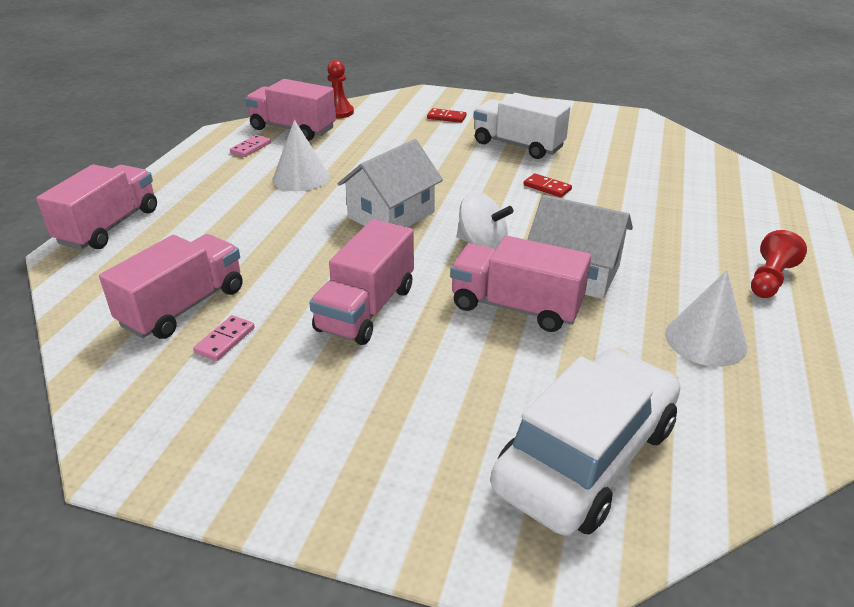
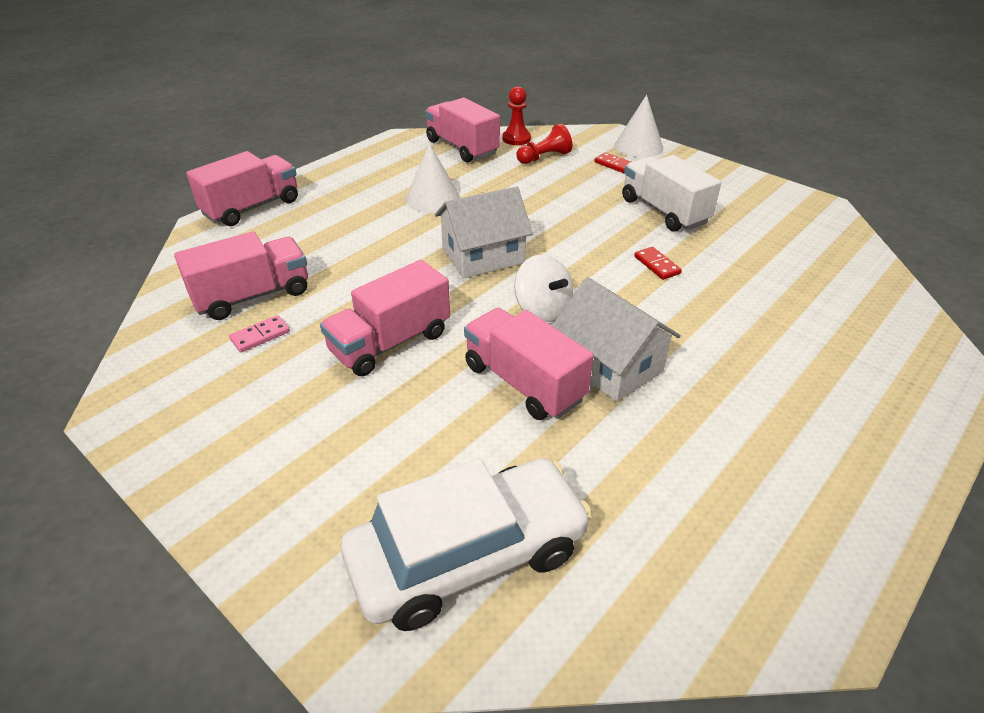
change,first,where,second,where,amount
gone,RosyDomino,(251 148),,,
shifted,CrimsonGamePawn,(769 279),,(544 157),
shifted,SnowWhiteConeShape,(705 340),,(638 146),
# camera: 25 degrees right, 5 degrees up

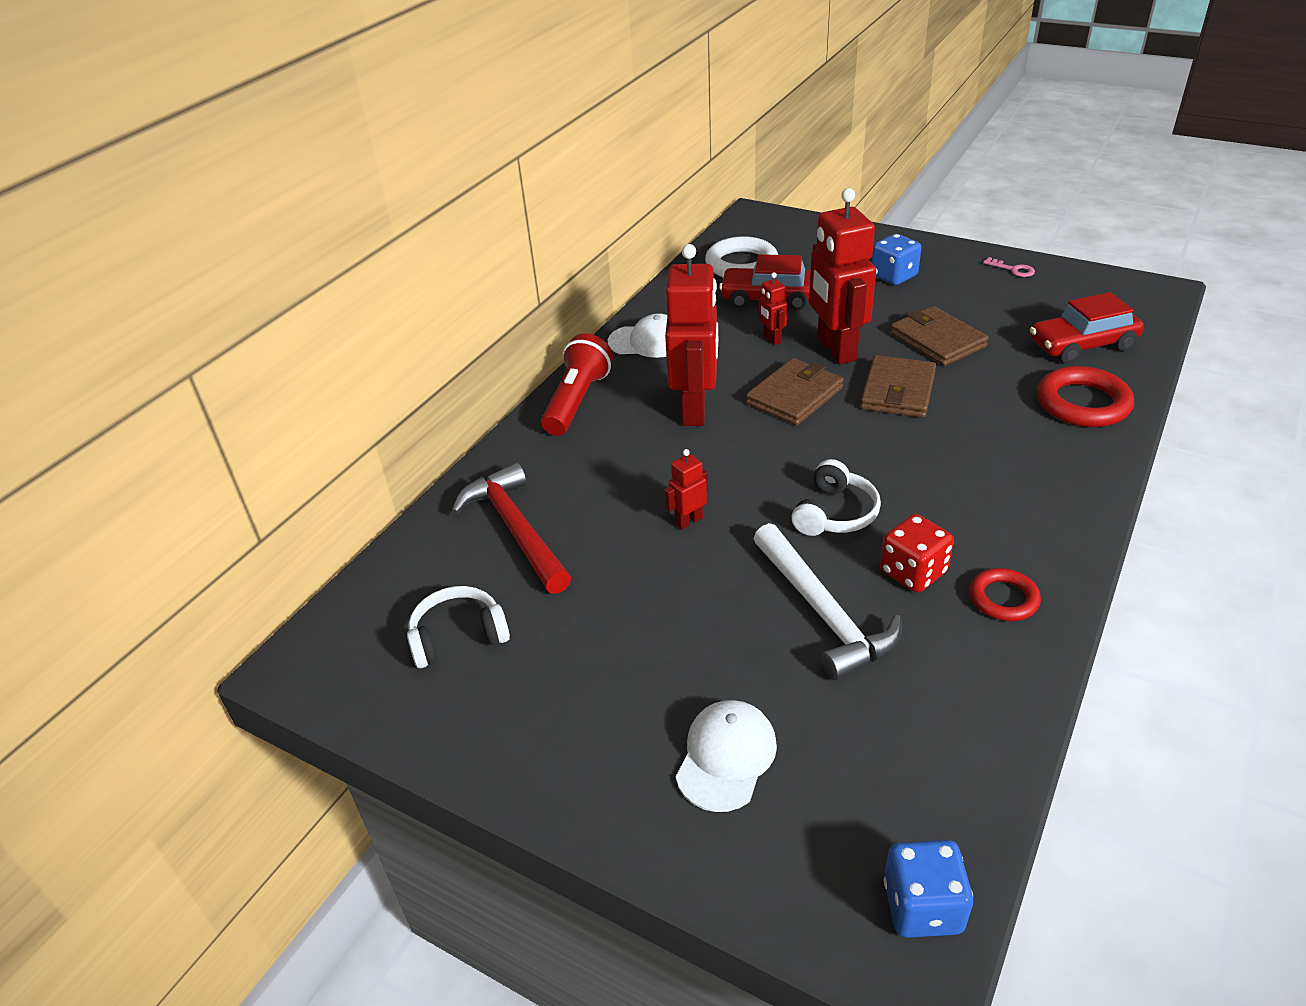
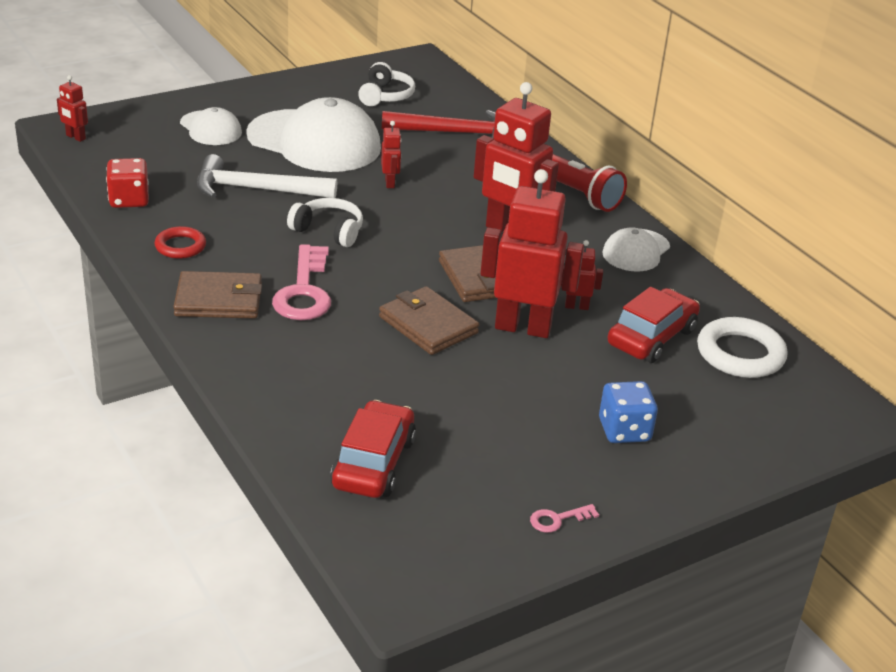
change,first,where,second,where,amount
shifted,BrownBillfold,(937 340),,(218 300),
gone,CrimsonHoop,(1082 403),,,
rotated,SnowWhiteHeadset,(835 513),,(328 231),150 degrees clockwise
shifted,CrimsonDie,(913 572),,(129 200),
swapped,CobaltDie,(922 906),CrimsonRobot,(75 137),
new,,,SnowWhitePeakedCap,(314 142),
new,,,RosyLatchkey,(304 291),
# camera: 115 degrees right, 5 degrees down

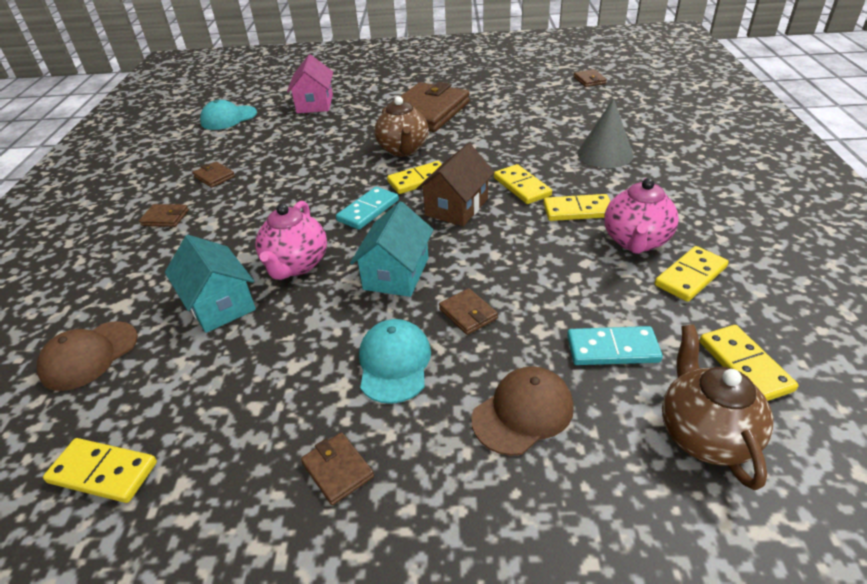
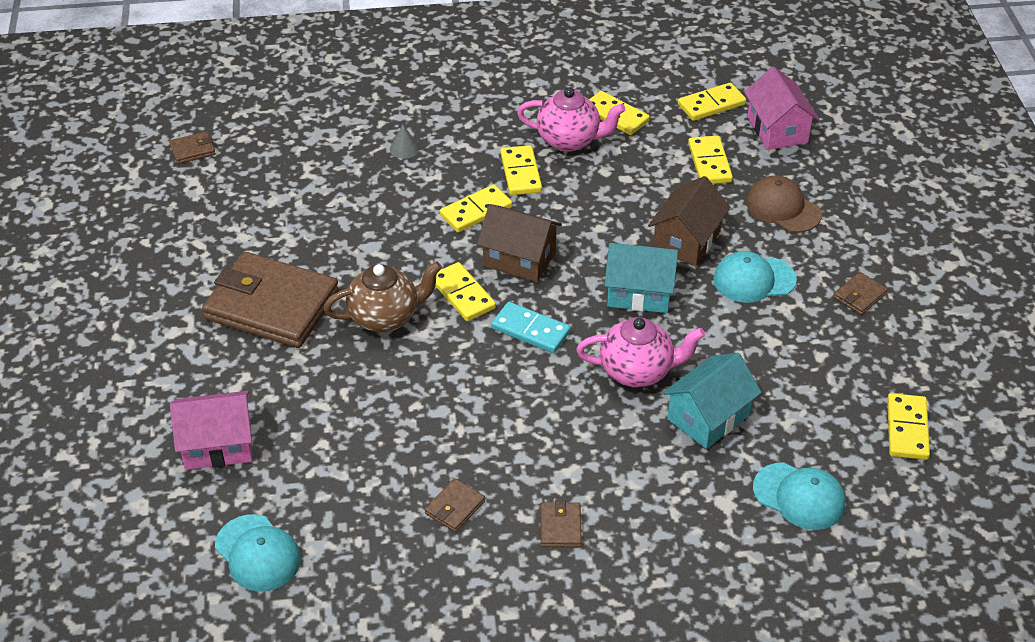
change,first,where,second,where,amount
scaled,GreyConeShape,(605 154),,(404 148),x0.48
swapped,BrownBillfold,(468 314),BrownHouse,(686 241),
repainted,BrownPeakedCap,(89 355),TealPeakedCap,(799 496),
swapped,BrownChinaTeapot,(704 435),RosyHouse,(777 130),
repainted,TealDomino,(612 349),GoldenDomino,(709 163),
# camera: 100 degrees left, 5 degrees up

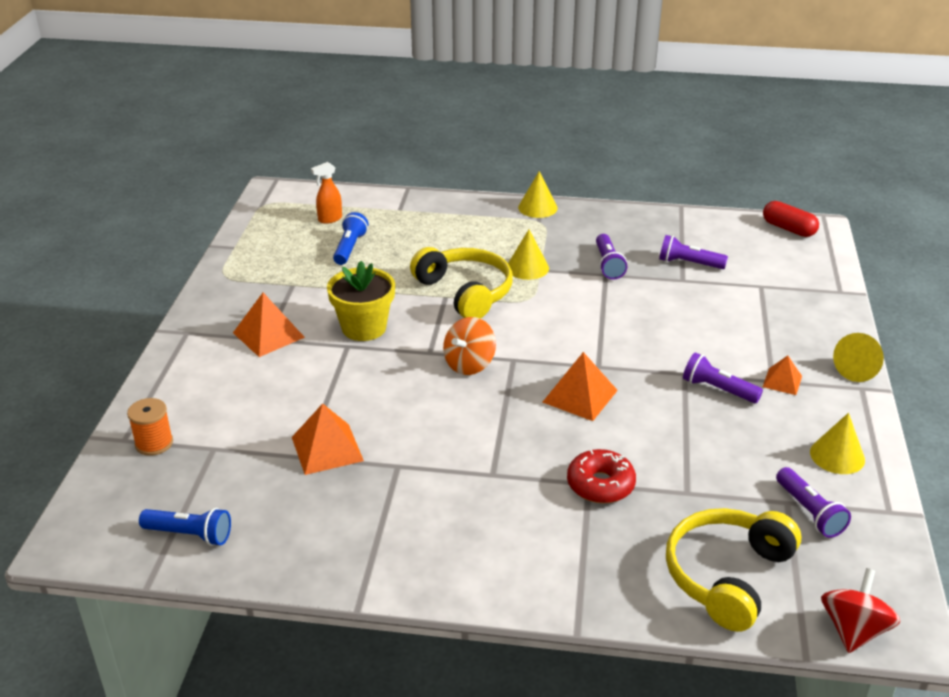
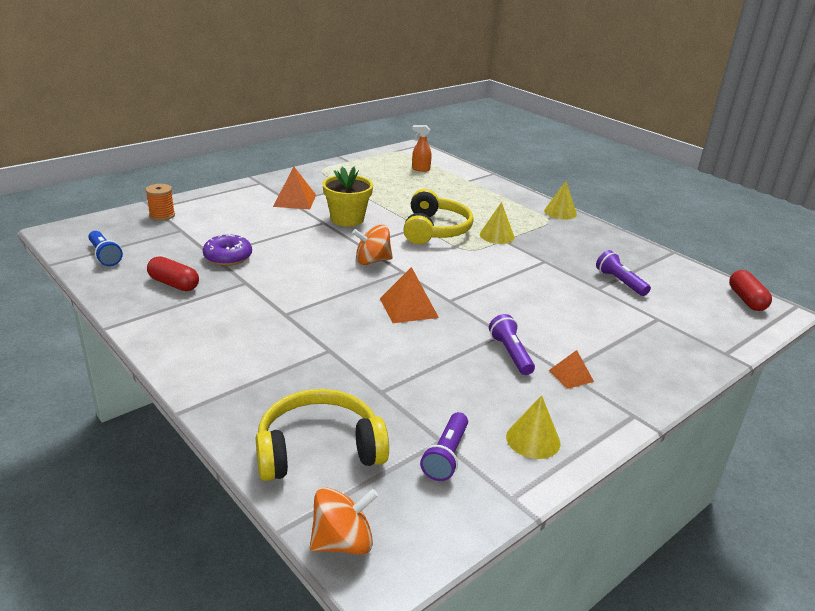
change,first,where,second,where,amount
gone,CobaltFlashlight,(350 248),,,
gone,RoyalPurpleFlashlight,(608 265),,,
gone,GoldenConeShape,(857 369),,,
swapped,OrangeColouredPyramid,(327 448),RoyalPurpleDonut,(228 257),
gone,CrimsonDonut,(600 485),,,
repainted,CrimsonWhirligig,(853 630),OrangeColouredWhirligig,(343 542),
new,,,CrimsonCapsule,(174 284),
# camera: 40 degrees right, 5 degrees down

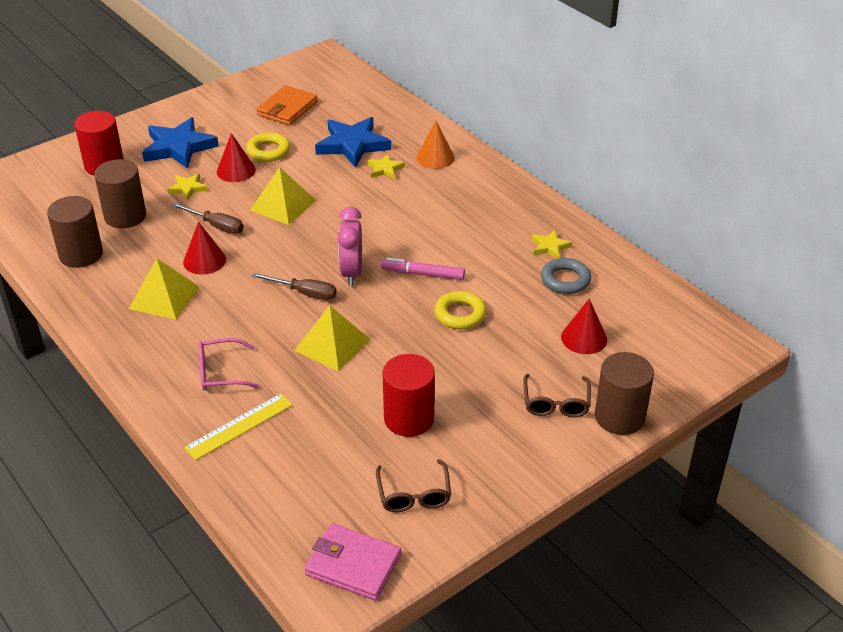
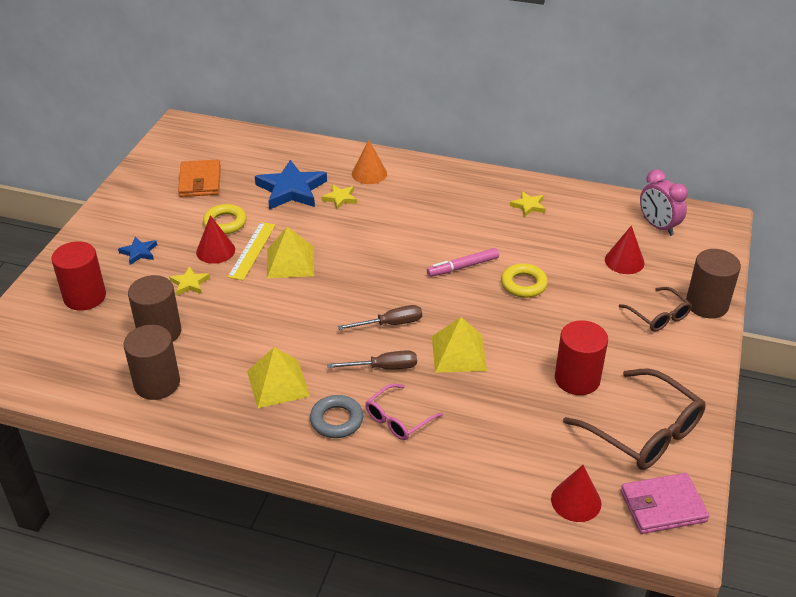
change,first,where,second,where,amount
scaled,CobaltStar,(178 147),,(139 252),x0.49
shifted,BrownScrewdriver,(216 226),,(384 367),
shifted,RosyAlarmClock,(351 272),,(658 226),
shifted,CrimsonConeShape,(204 260),,(576 501),
shifted,GreyHoop,(565 280),,(336 420),
shifted,GoldenRuler,(239 426),,(252 250),
scaled,BrownSpectacles,(414 495),,(643 432),x1.76
# camera: 35 degrees left, 0 degrees up

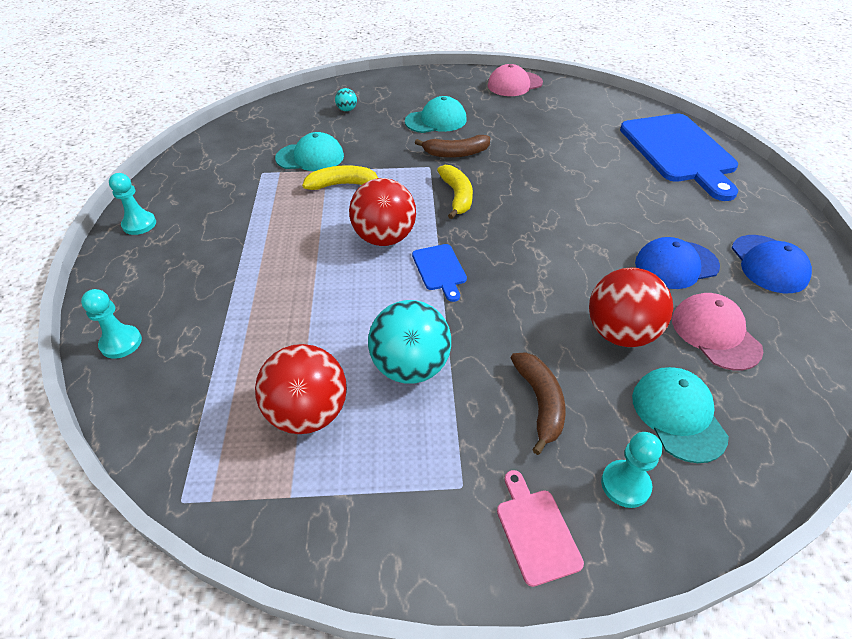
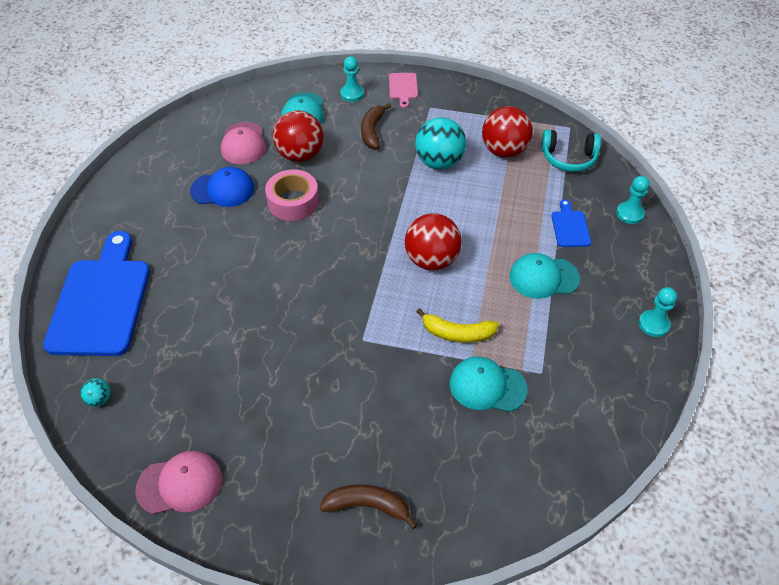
change,first,where,second,where,amount
shifted,TealBall,(347 110),,(99 399),
shifted,TealPeakedCap,(436 120),,(543 277),
shifted,BrownBananaFruit,(456 153),,(368 506),
gone,GoldenBananaFruit,(457 196),,,
gone,CobaltPeakedCap,(769 264),,,
shifted,CobaltCuttingBoard,(440 269),,(570 227),
new,,,TealHeadset,(568 158),
new,,,RosyRollOfTape,(293 202),
# camera: 165 degrees left, 5 degrees up

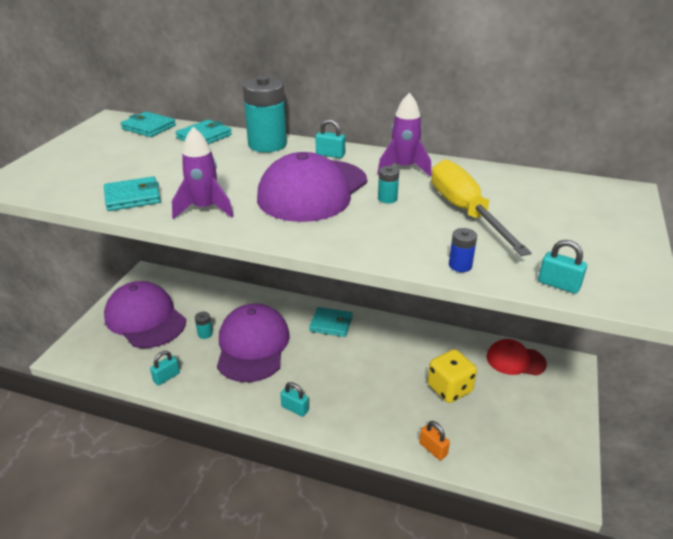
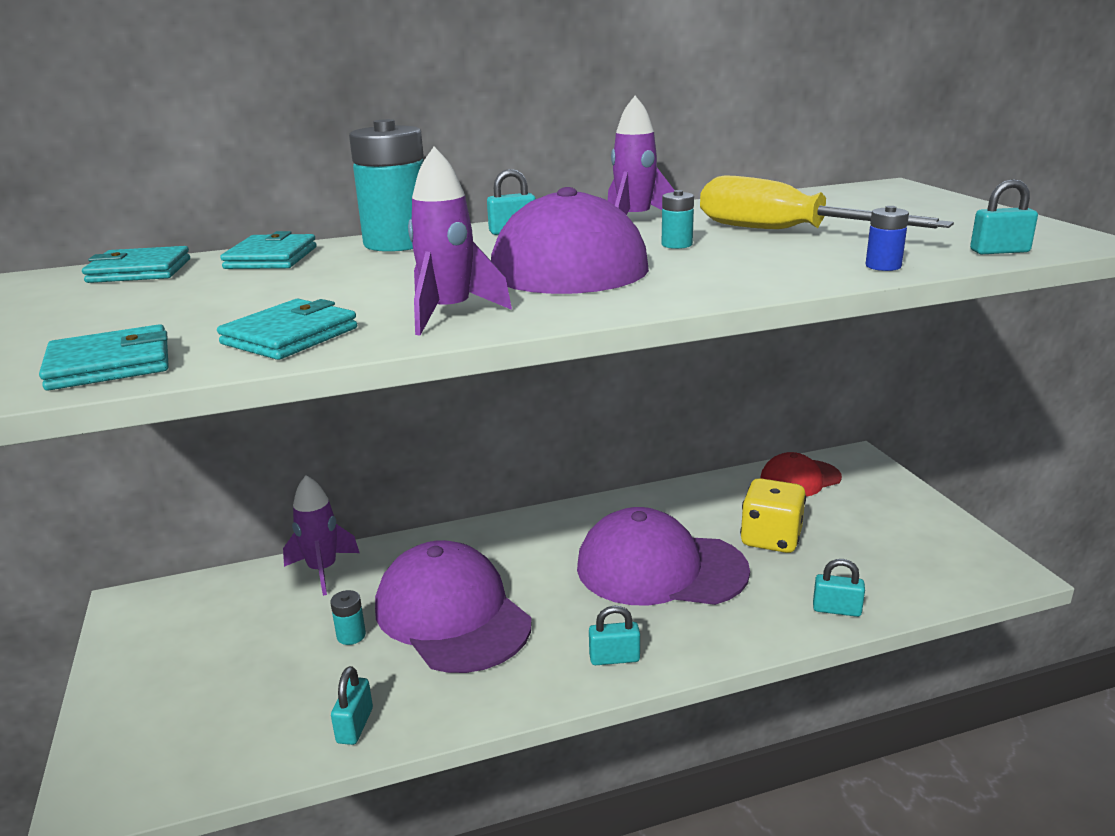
change,first,where,second,where,amount
shifted,RoyalPurplePeakedCap,(145 318),,(660 568),
shifted,TealBillfold,(331 324),,(110 365),
repainted,OrangeColouredLock,(433 449),TealLock,(836 609),
new,,,RoyalPurpleRocket,(323 570),
# camera: 35 degrees left, 10 degrees down

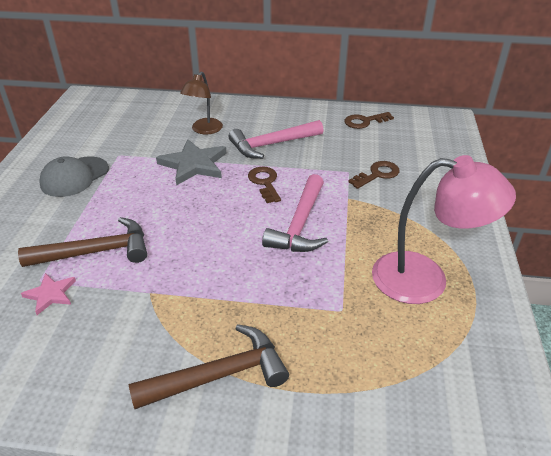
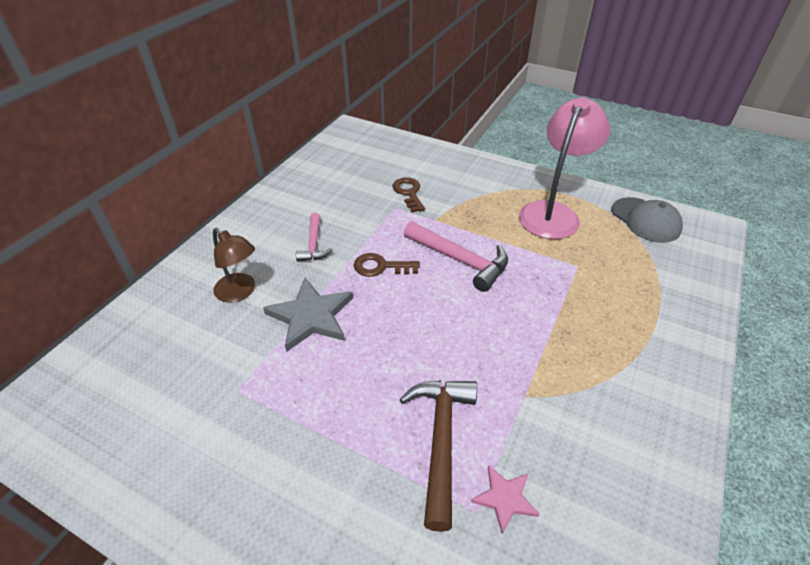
change,first,where,second,where,amount
gone,BrownLatchkey,(364 121),,,
scaled,RosyHammer,(272 144),,(313 244),x0.61
shifted,GreyPeakedCap,(74 177),,(645 220),
gone,BrownHammer,(219 375),,,
# camera: 70 degrees left, 5 degrees up

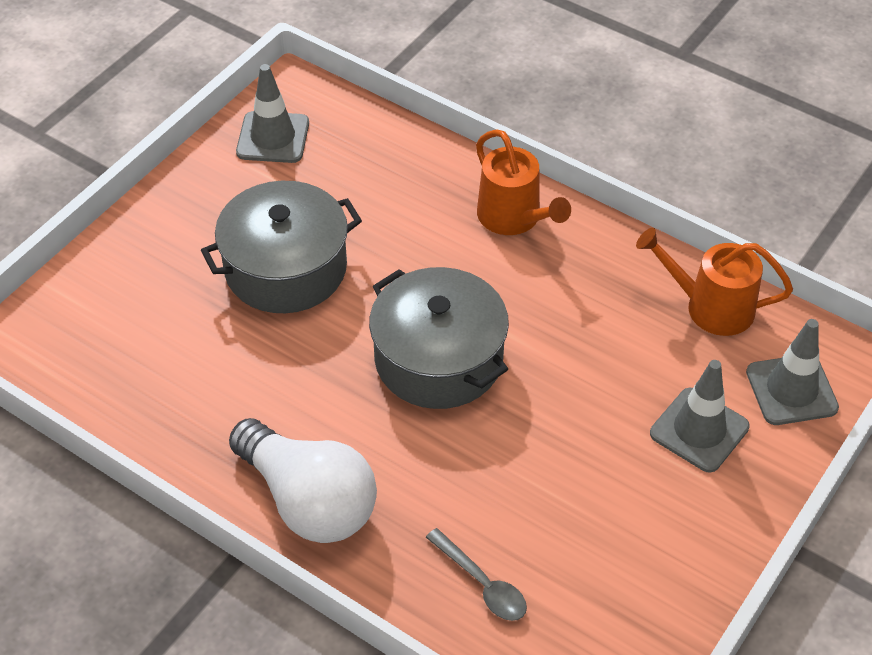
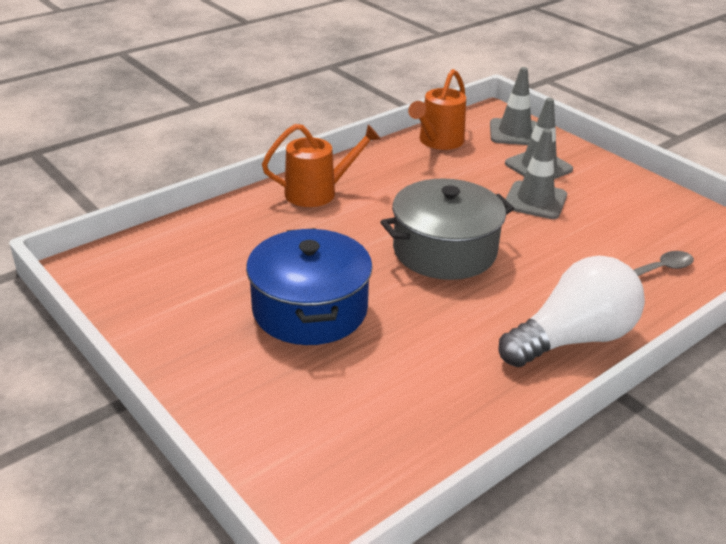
change,first,where,second,where,amount
shifted,GreySafetyCone,(273 138),,(535 200),
repainted,GreyStockpot,(286 268),CobaltStockpot,(310 309),
# camera: 75 degrees left, 15 degrees down

